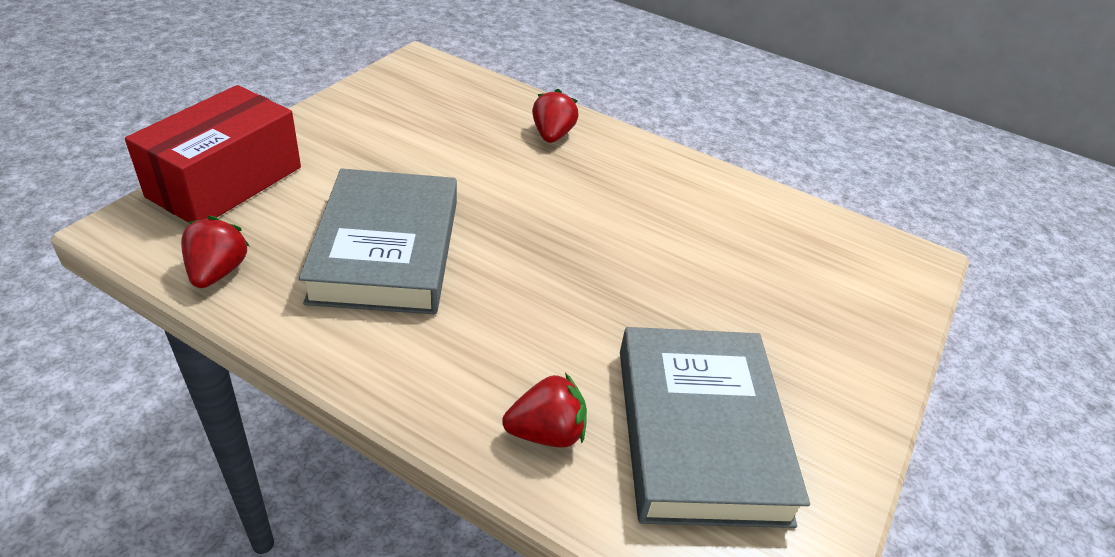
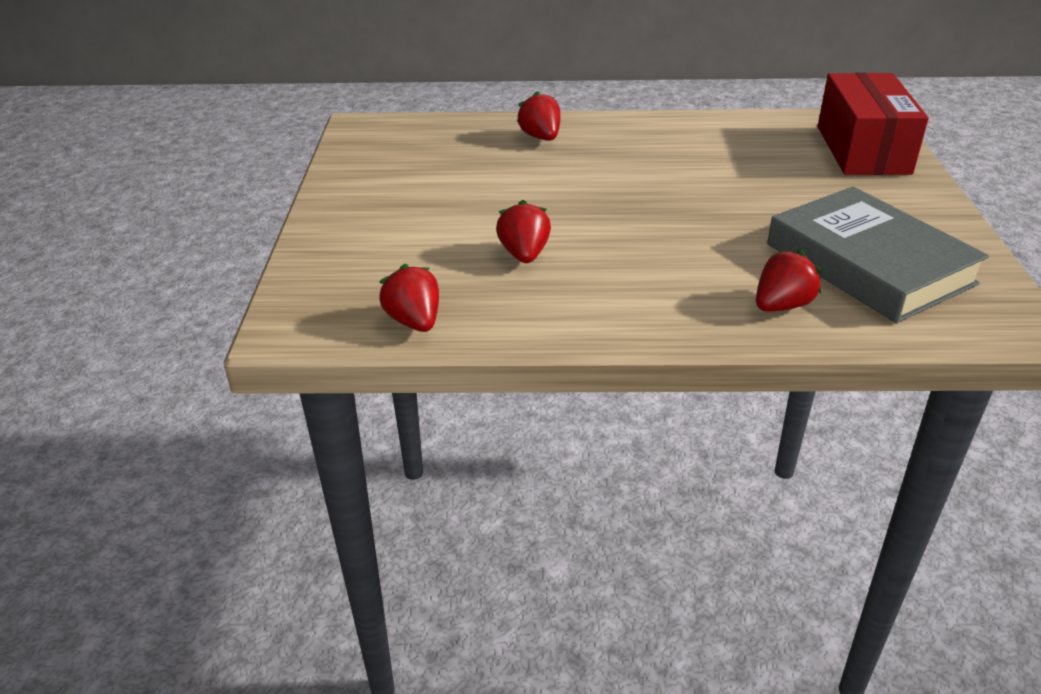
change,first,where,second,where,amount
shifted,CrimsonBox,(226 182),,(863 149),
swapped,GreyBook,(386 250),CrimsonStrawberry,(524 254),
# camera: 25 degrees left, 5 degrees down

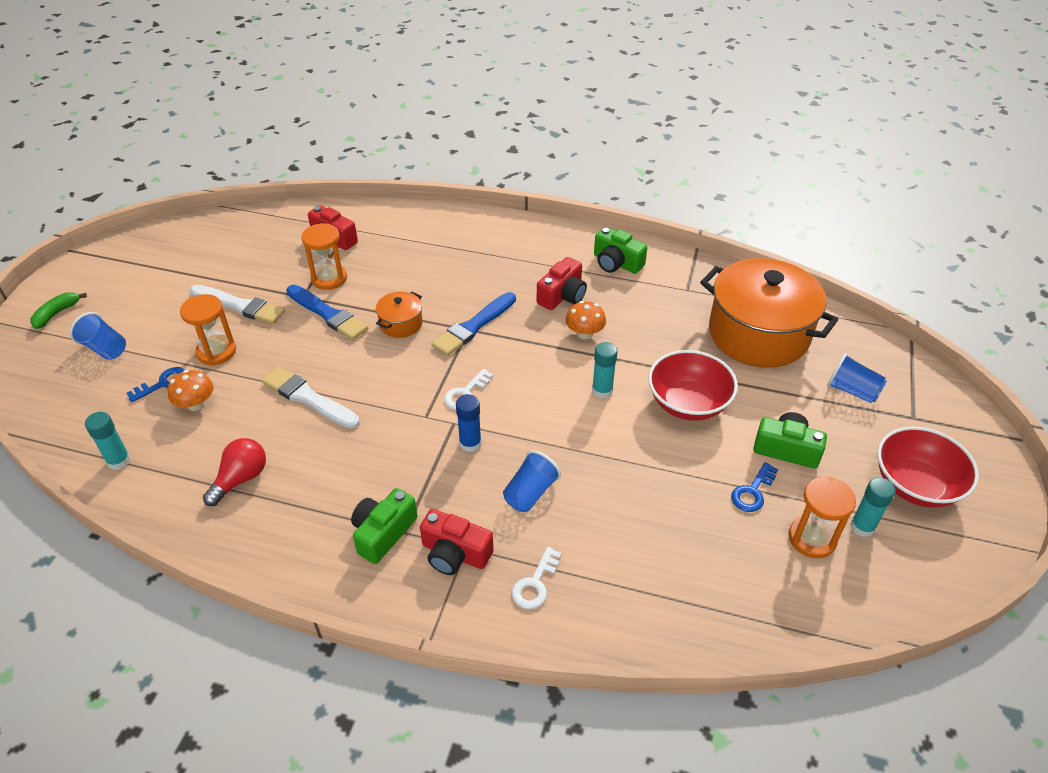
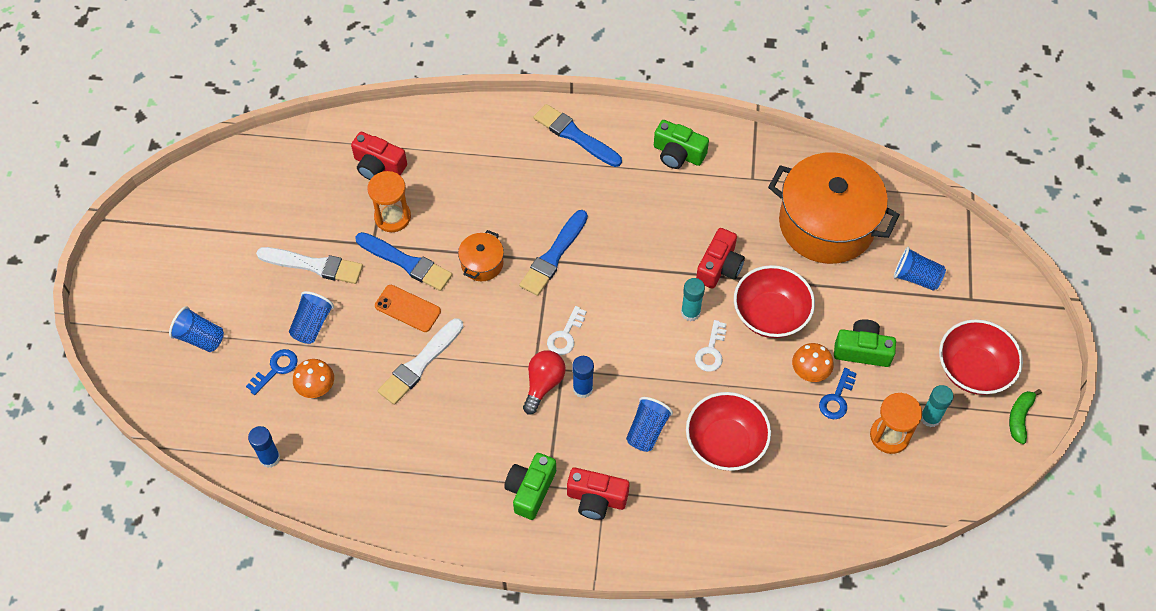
change,first,where,second,where,amount
shifted,CrimsonCompactCamera,(562 296),,(719 267),
shifted,GreenBananaFruit,(56 313),,(1019 418),
swapped,OrangeColouredHourglass,(216 351),CobaltCup,(312 324),
shifted,OrangeColouredMushroom,(584 333),,(810 371),
rotated,SnowWhitePaintbrush,(308 398),,(420 364),75 degrees counterclockwise
repainted,TealGlue,(119 461),CobaltGlue,(270 458),
shifted,CrimsonBulb,(241 479),,(543 384),
shifted,SnowWhiteLatchkey,(535 583),,(711 351),
new,,,CobaltPaintbrush,(575 136),
new,,,OrangeColouredPhone,(407 309),
new,,,CrimsonBowl,(725 443),
# camera: 10 degrees left, 15 degrees up

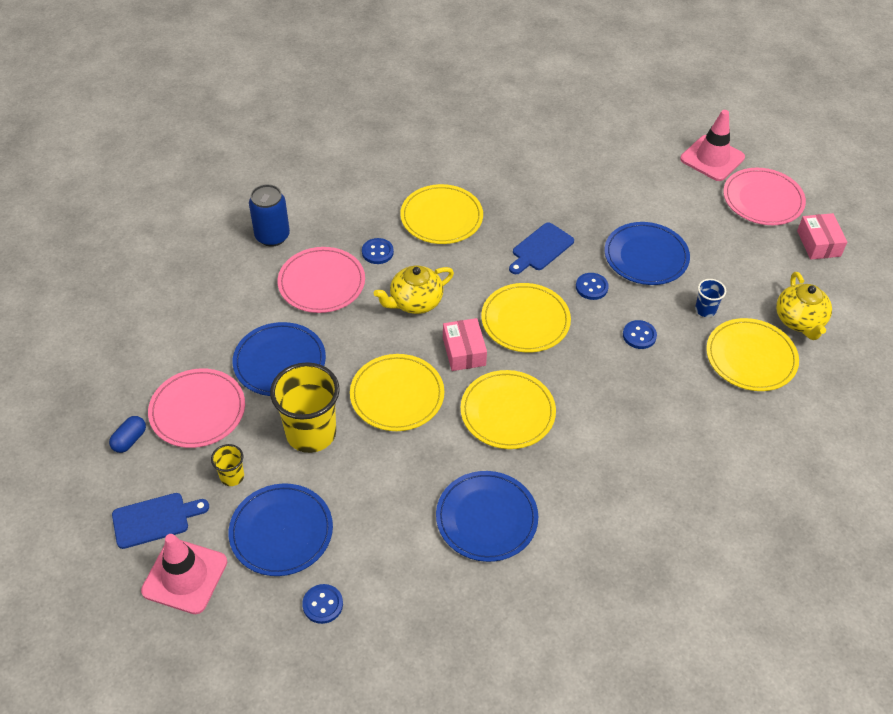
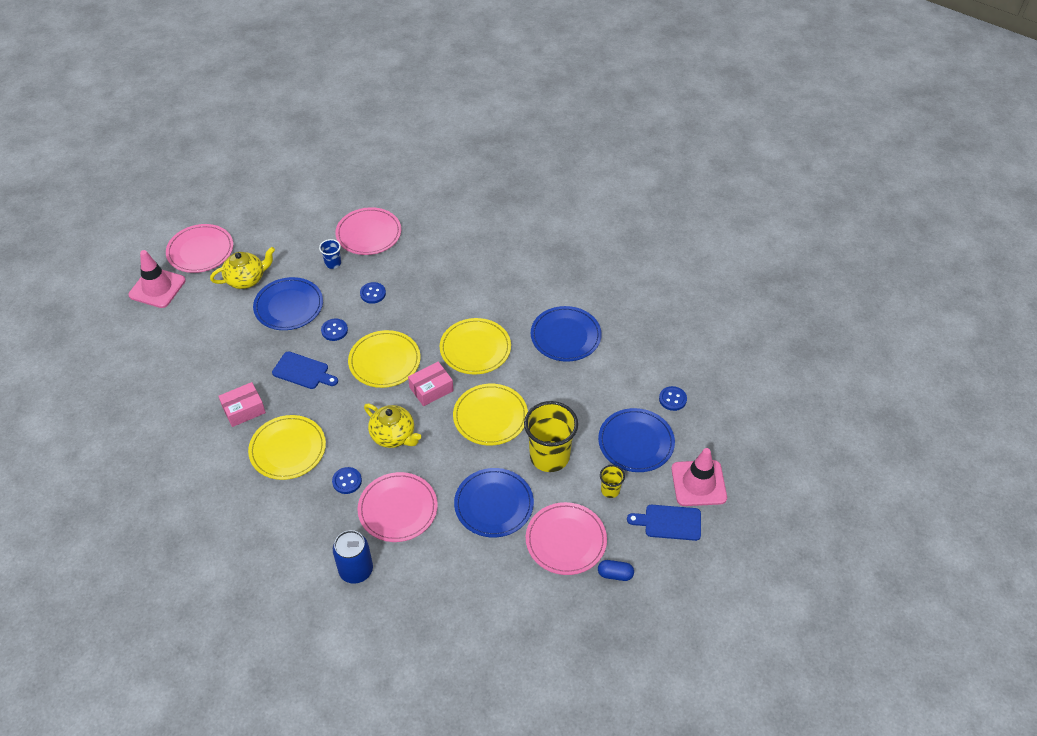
change,first,where,second,where,amount
shifted,RosyBox,(818 243),,(244 410),
shifted,GoldenChinaTeapot,(799 321),,(246 279),
repainted,GoldenFlatDish,(751 357),RosyFlatDish,(368 233),
rotated,CobaltCuttingBoard,(155 519),,(669 522),45 degrees counterclockwise
# camera: 110 degrees left, 0 degrees up

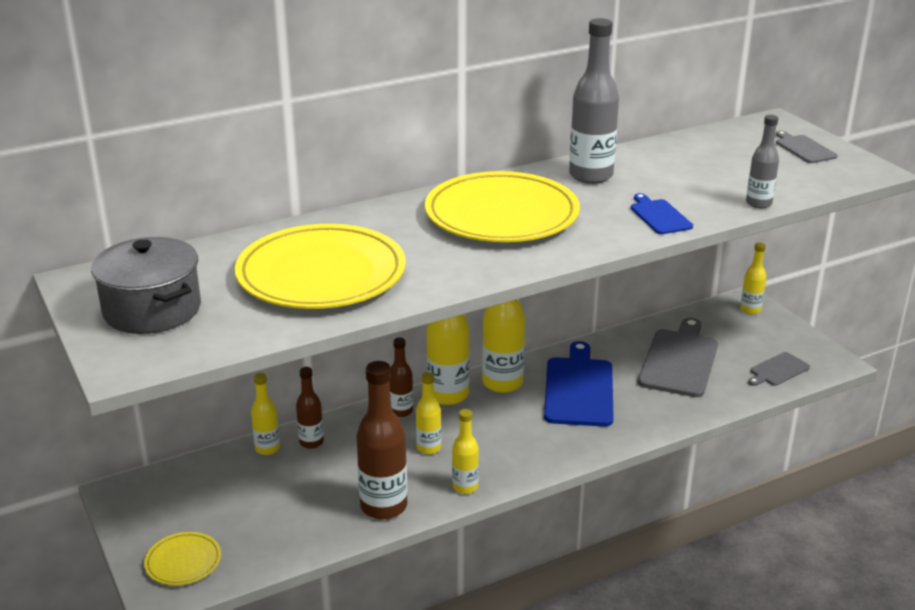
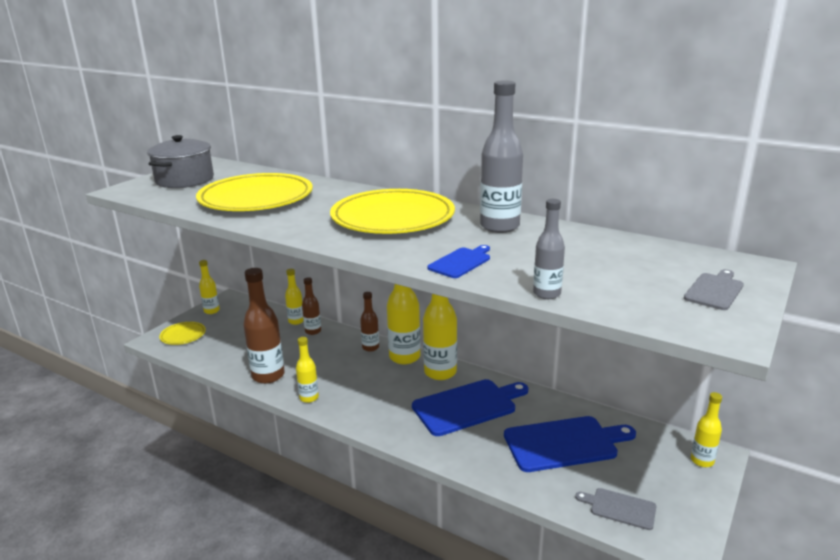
change,first,where,second,where,amount
repainted,GreyCuttingBoard,(679 360),CobaltCuttingBoard,(564 443),
shifted,GoldenBottle,(428 448),,(212 311),
# camera: 60 degrees right, 5 degrees down

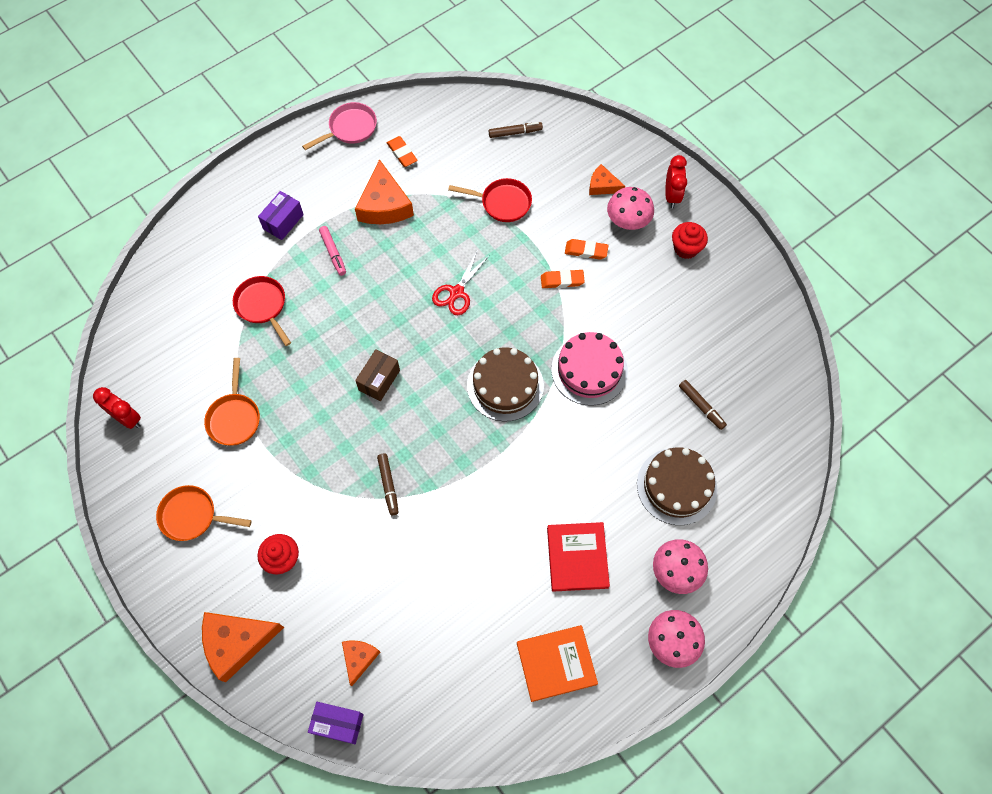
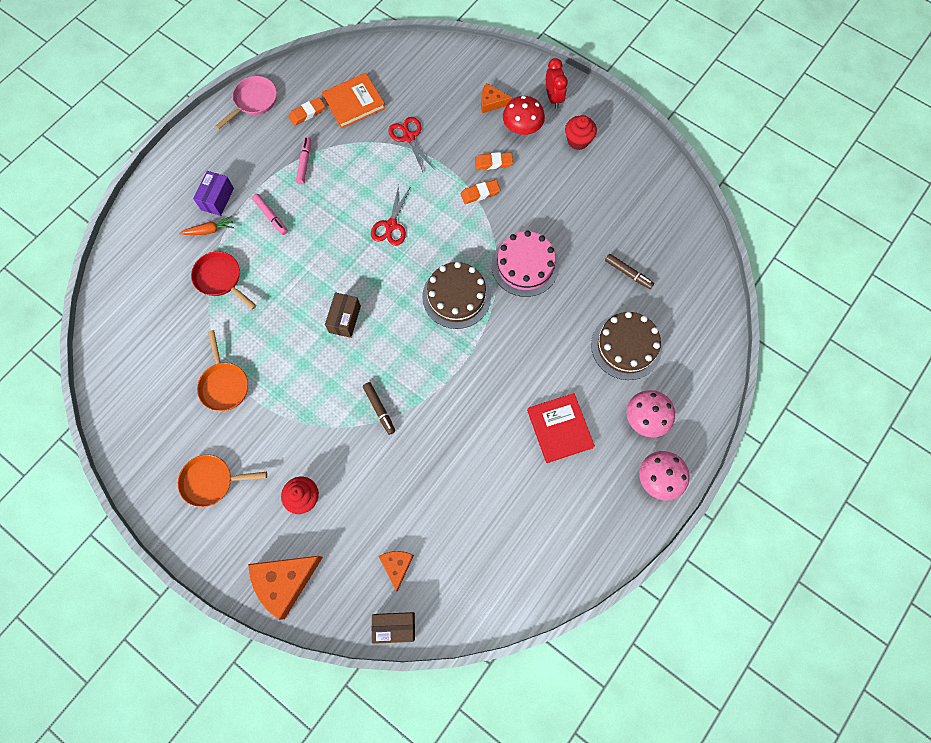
change,first,where,second,where,amount
gone,BrownFeltPen,(515 133),,,
rotated,OrangeColouredEraser,(402 153),,(307 113),75 degrees counterclockwise
swapped,OrangeColouredCheese,(384 205),RosyFeltPen,(304 162),
swapped,CrimsonPan,(502 203),CrimsonShears,(409 137),
repainted,RosyMushroom,(628 221),CrimsonMushroom,(522 128),
gone,CrimsonAlarmClock,(128 418),,,
shifted,OrangeColouredBook,(556 663),,(354 103),
repainted,RoyalPurpleBox,(338 724),BrownBox,(394 627),
new,,,OrangeColouredCarrot,(209 230),
# camera: 15 degrees left, 5 degrees up

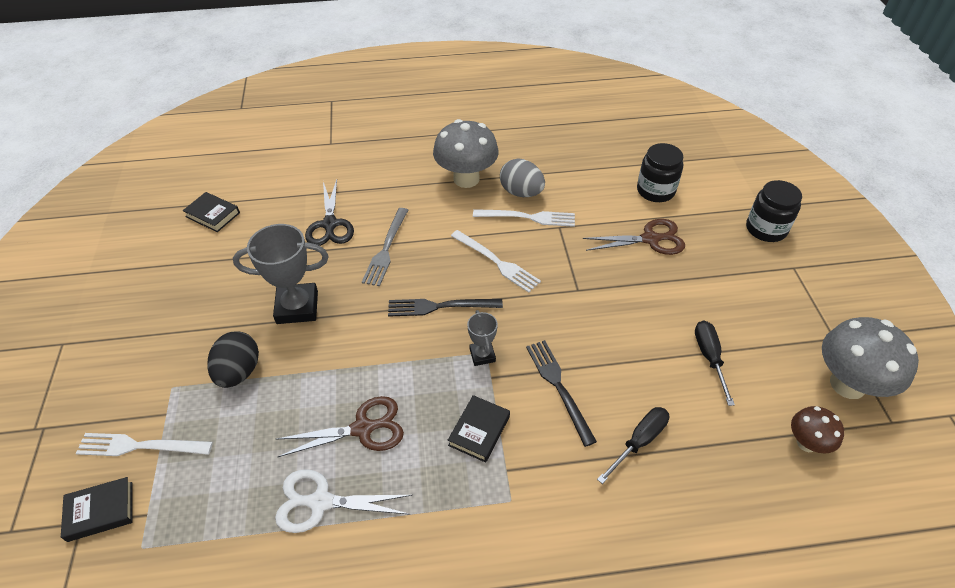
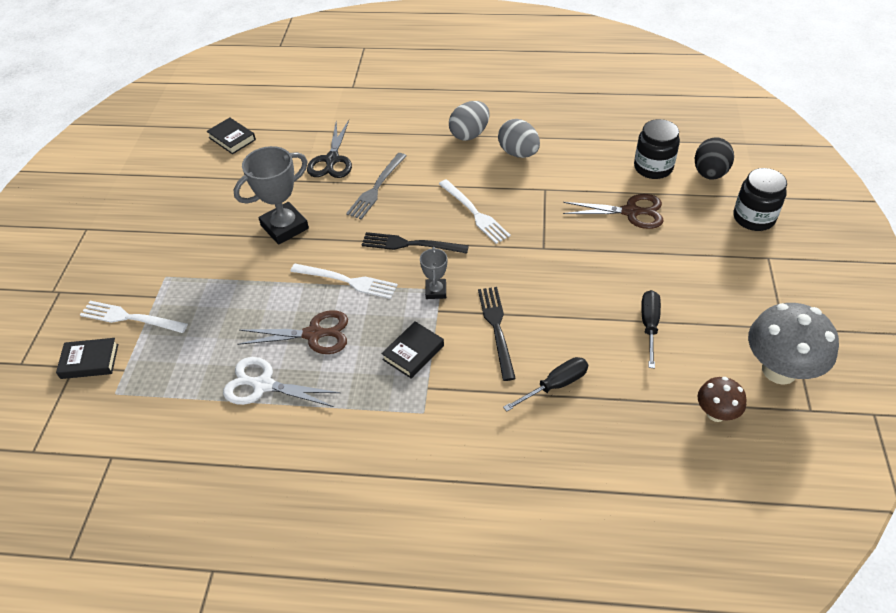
change,first,where,second,where,amount
swapped,GreyMushroom,(466 179),GreyEggShape,(469 134),
shifted,SnowWhiteDinnerFork,(528 217),,(347 281),
rotated,GreyTrophy,(297 307),,(284 227),45 degrees counterclockwise
shifted,EbonyEggShape,(239 372),,(709 173),
# camera: 15 degrees right, 0 degrees up

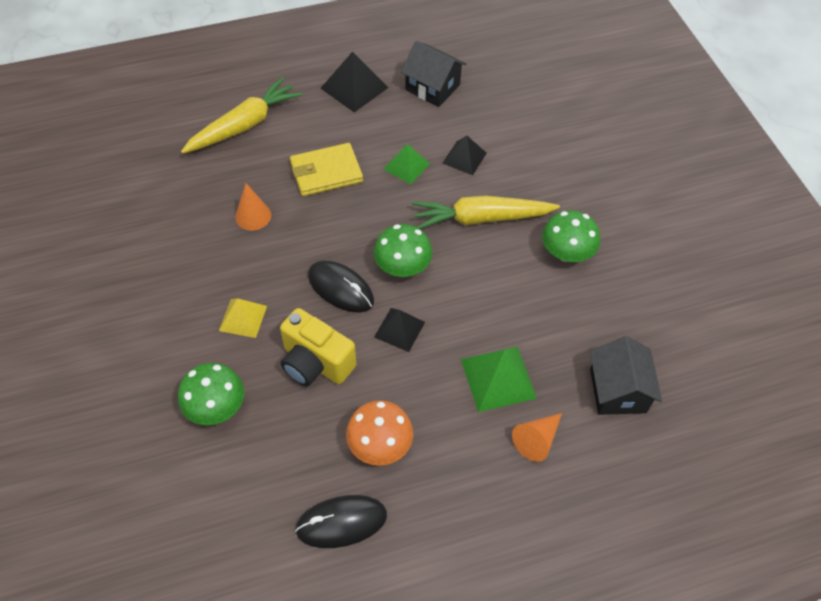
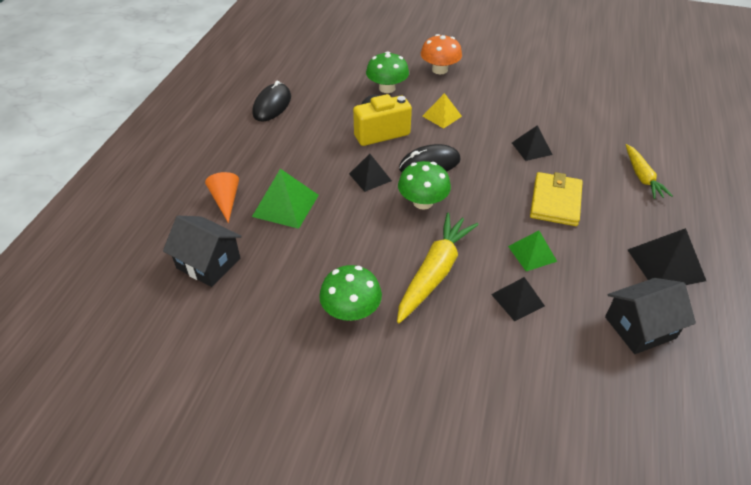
change,first,where,second,where,amount
scaled,GoldenCarrot,(244 125),,(642 177),x0.62
swapped,OrangeColouredConeShape,(253 216),EbonyPyramid,(531 148),
shifted,OrangeColouredMushroom,(380 445),,(439 70),
# camera: 125 degrees right, 10 degrees down

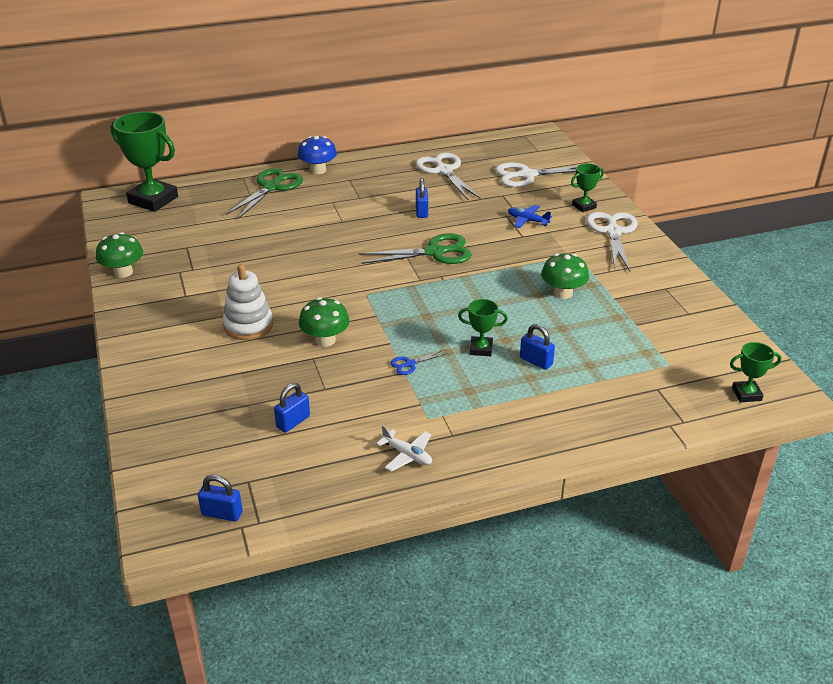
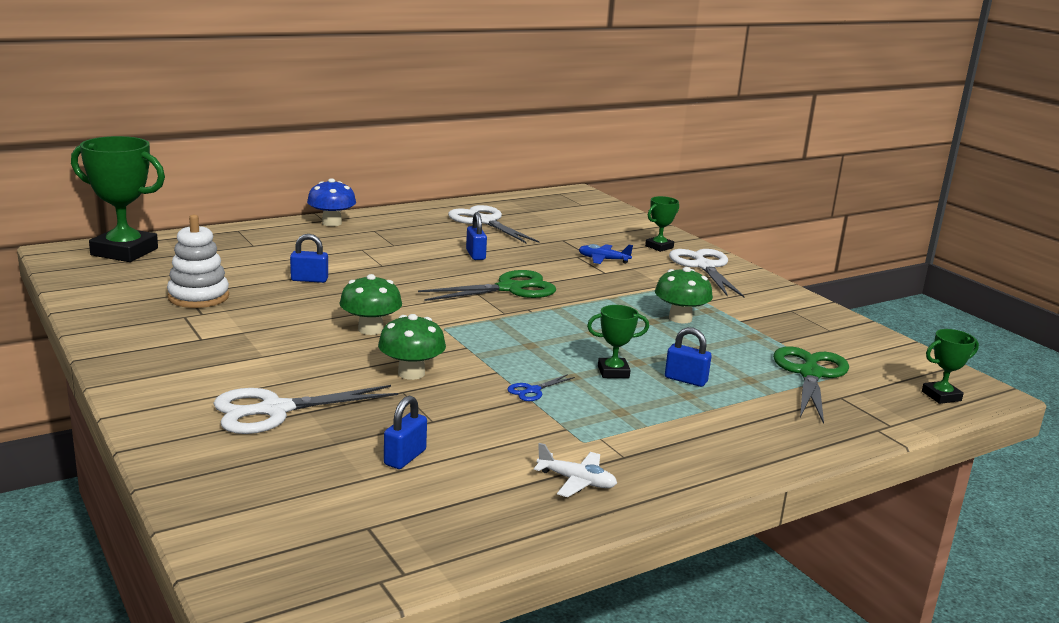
change,first,where,second,where,amount
shifted,SnowWhiteShears,(527 175),,(275 410),
shifted,GreenShears,(271 187),,(810 374),
shifted,GreenMushroom,(123 272),,(370 329),
shifted,SnowWhiteStackingToy,(248 325),,(198 297),
shifted,CobaltLock,(222 513),,(309 280),
# camera: 15 degrees left, 15 degrees down

